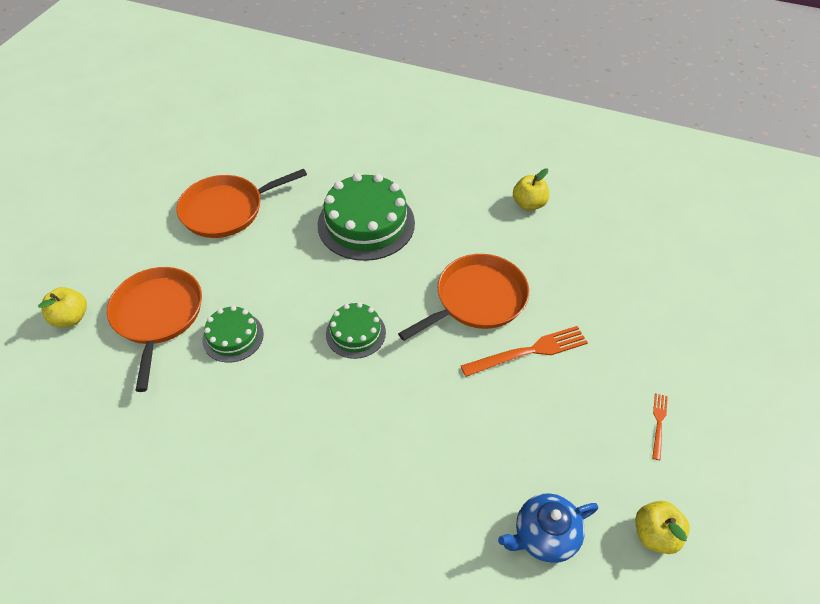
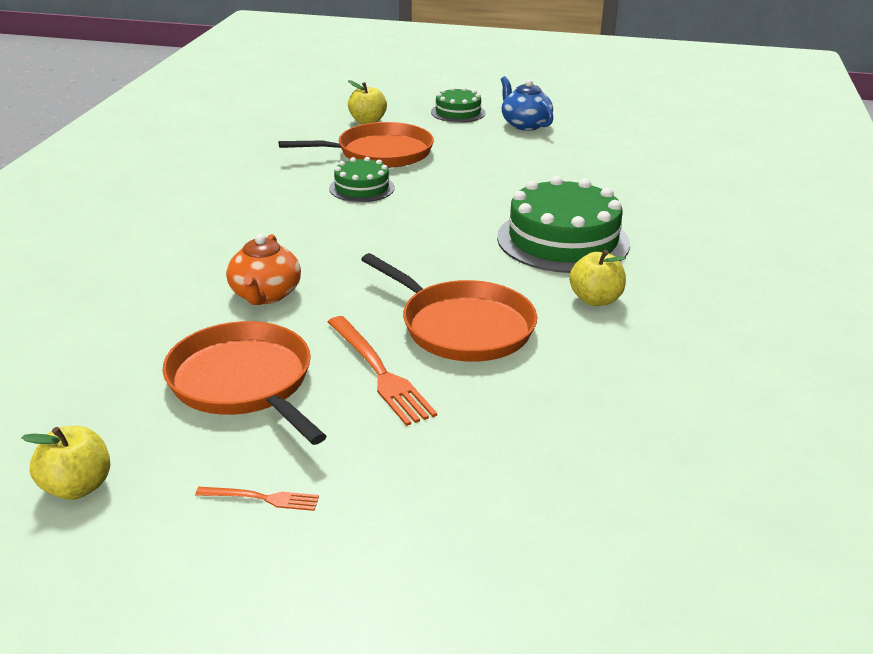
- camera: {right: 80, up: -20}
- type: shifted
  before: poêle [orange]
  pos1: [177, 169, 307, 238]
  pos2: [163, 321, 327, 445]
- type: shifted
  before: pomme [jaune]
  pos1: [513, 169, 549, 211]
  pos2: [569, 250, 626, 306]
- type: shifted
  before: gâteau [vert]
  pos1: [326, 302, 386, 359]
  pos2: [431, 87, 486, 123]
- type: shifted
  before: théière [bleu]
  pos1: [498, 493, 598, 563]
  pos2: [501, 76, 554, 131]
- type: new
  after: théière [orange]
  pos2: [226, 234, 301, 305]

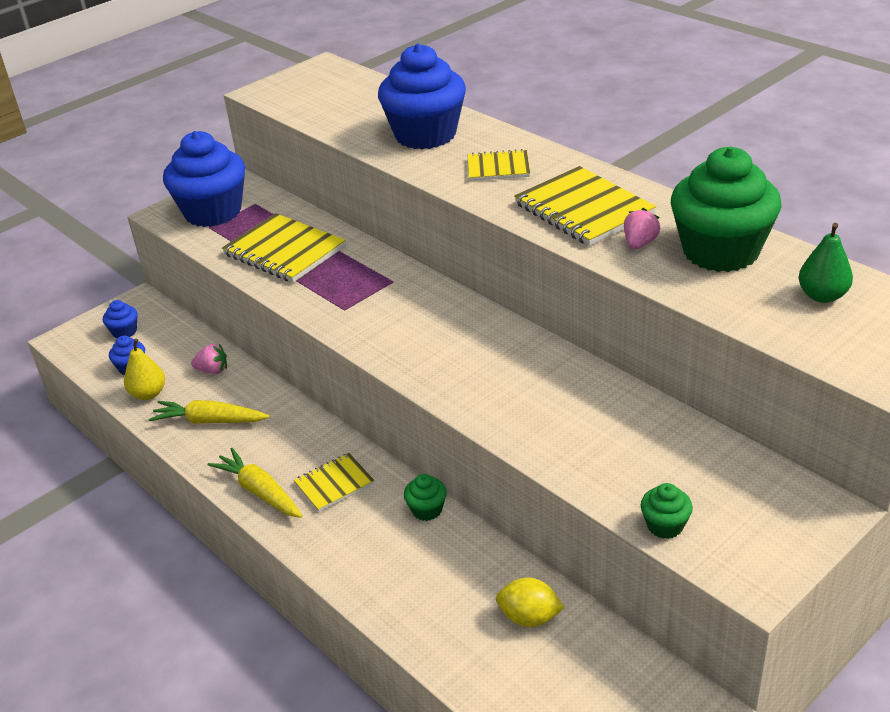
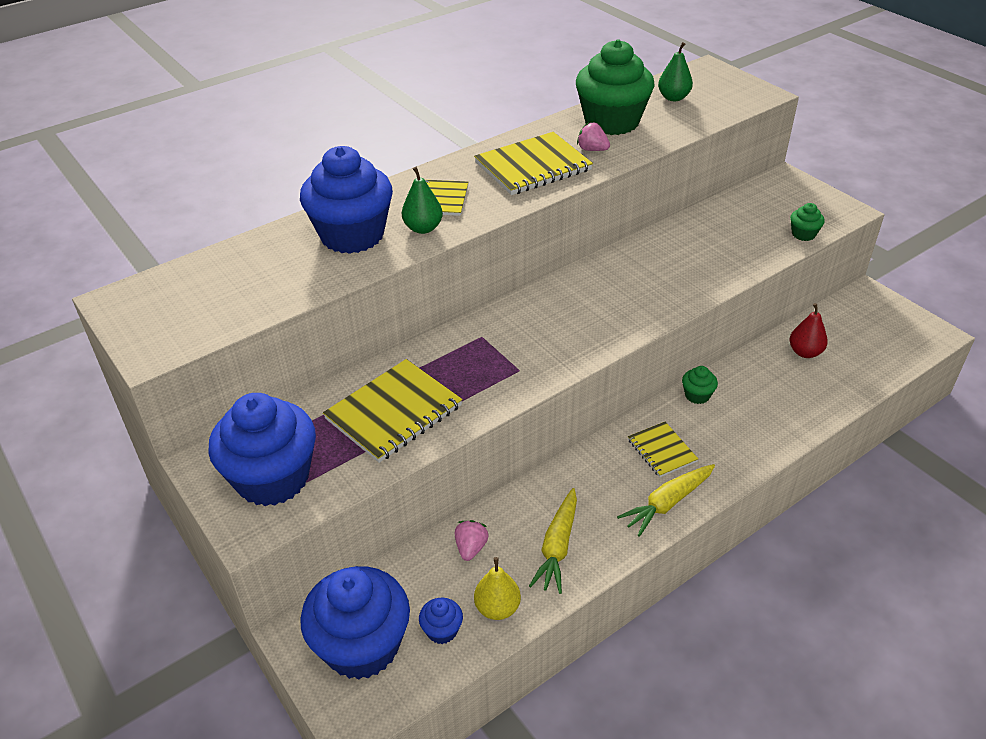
- camera: {right: -85, up: 5}
- type: scaled
  before: muffin [bleu]
  pos1: [103, 300, 138, 338]
  pos2: [300, 566, 410, 680]
  scale: 2.37
- type: swapped
  before: citron [jaune]
  after: poire [rouge]
  pos1: [496, 577, 565, 627]
  pos2: [790, 303, 828, 358]
- type: new
  after: poire [vert]
  pos2: [402, 167, 443, 234]

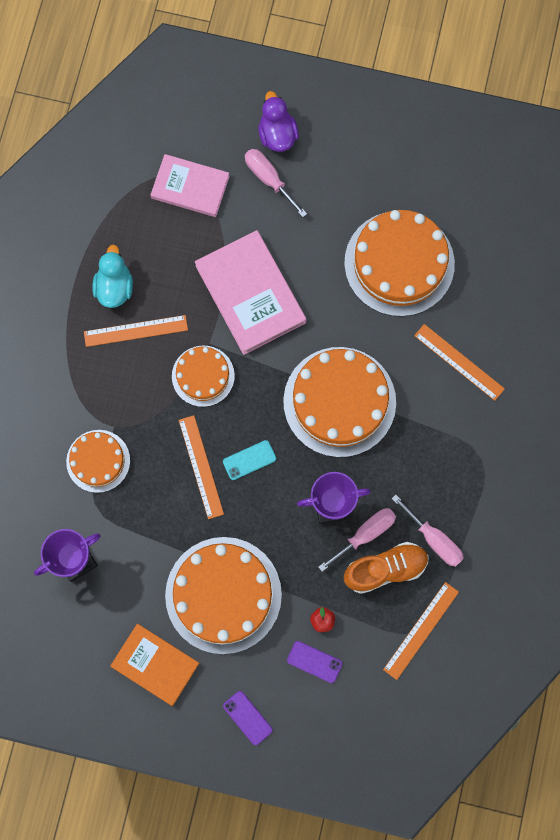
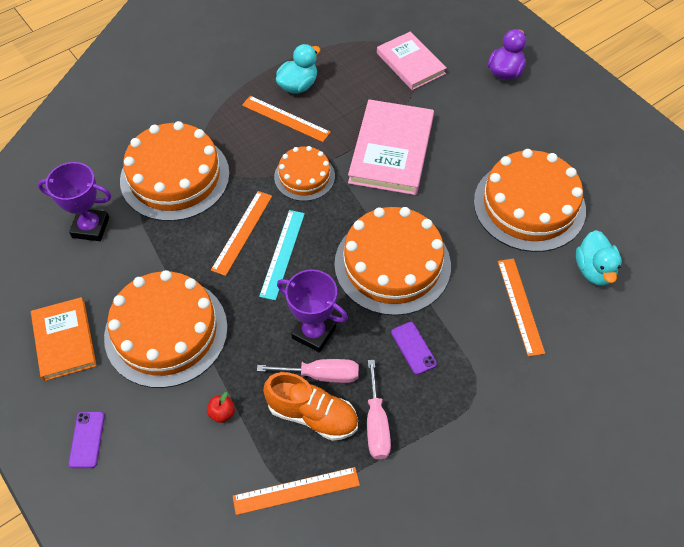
- camera: {right: 40, up: -20}
- type: gone
  before: tournevis [rose]
  pos1: [245, 149, 307, 217]
- type: scaled
  before: gâteau [orange]
  pos1: [66, 430, 130, 493]
  pos2: [120, 121, 230, 221]
  scale: 1.78
- type: swapped
  before: téléphone [turquoise]
  after: règle [turquoise]
  pos1: [223, 440, 276, 480]
  pos2: [259, 210, 305, 301]
- type: shifted
  before: téléphone [violet]
  pos1: [287, 641, 342, 683]
  pos2: [391, 322, 437, 375]
- type: new
  after: canard [turquoise]
  pos2: [576, 230, 622, 286]

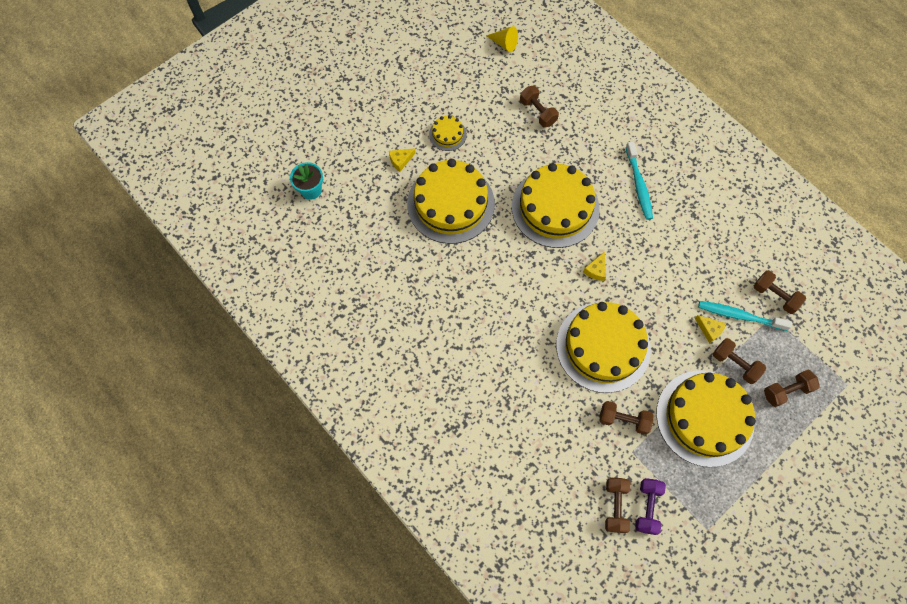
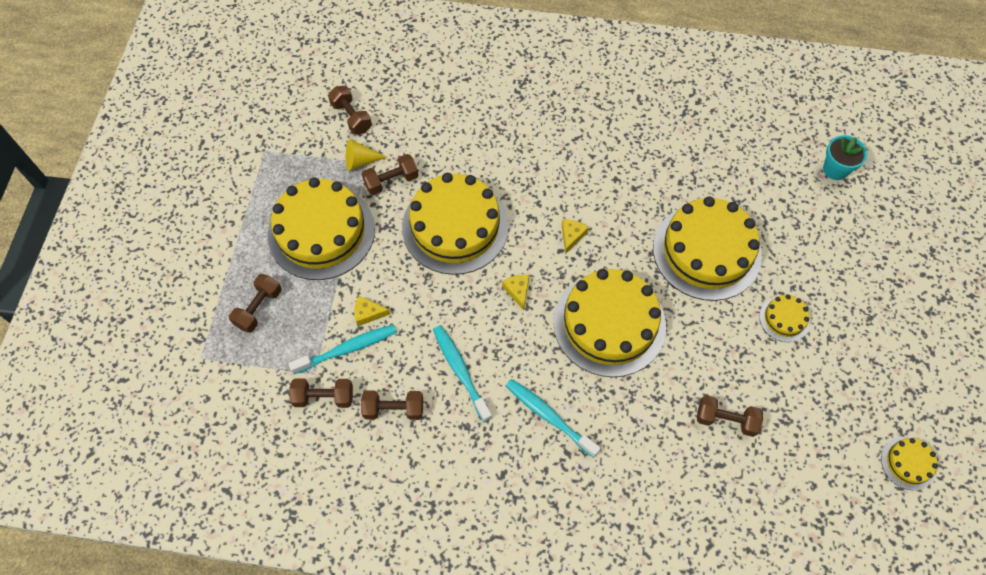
- camera: {right: 140, up: -5}
- type: shifted
  before: cône [jaune]
  pos1: [486, 26, 518, 52]
  pos2: [346, 139, 387, 171]
- type: shifted
  before: fromage [jaune]
  pos1: [389, 148, 416, 172]
  pos2: [562, 219, 588, 254]
- type: shifted
  before: haltère [marron]
  pos1: [713, 338, 766, 384]
  pos2: [361, 390, 423, 420]
- type: gone
  before: haltère [violet]
  pos1: [635, 478, 666, 535]
- type: new
  after: brosse à dents [turquoise]
  pos2: [433, 325, 492, 422]
- type: new
  after: gâteau [jaune]
  pos2: [881, 437, 938, 490]

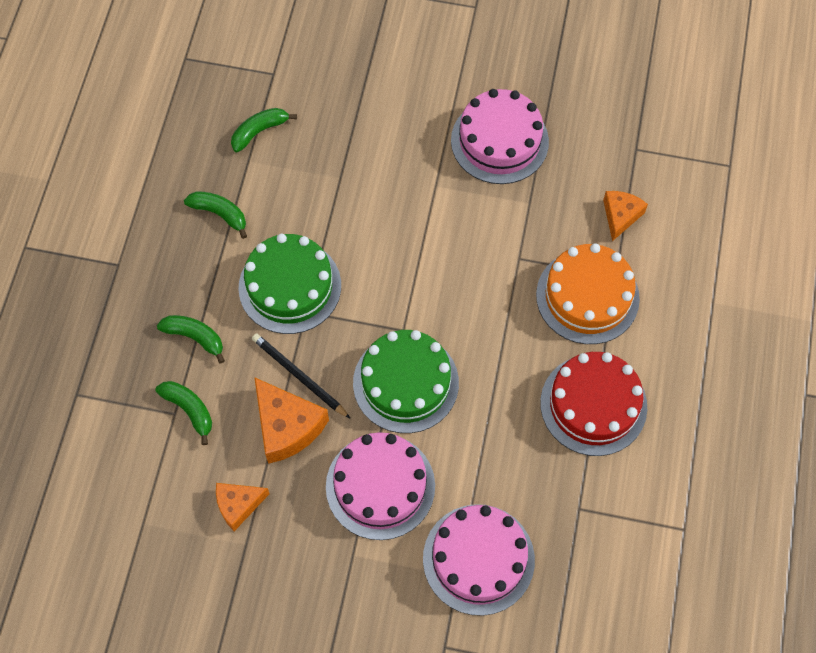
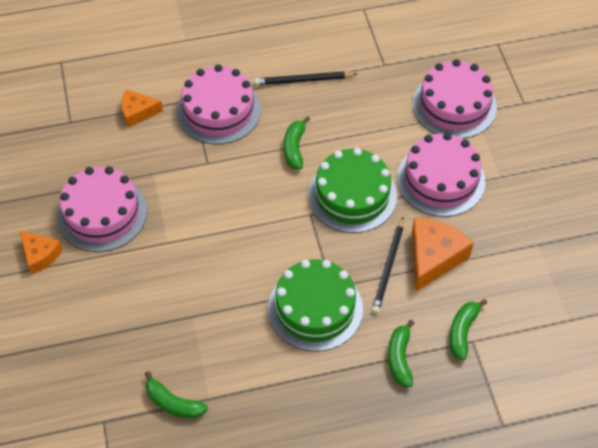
- camera: {right: -115, up: -10}
- type: shifted
  before: banane [vert]
  pos1: [184, 191, 247, 239]
  pos2: [284, 116, 310, 170]
- type: repainted
  before: gâteau [orange]
  after: gâteau [rose]
  pos1: [536, 243, 640, 344]
  pos2: [177, 64, 261, 144]
- type: swapped
  before: gâteau [rouge]
  after: crayon [noir]
  pos1: [540, 352, 647, 456]
  pos2: [254, 72, 357, 85]
- type: shifted
  before: fromage [orange]
  pos1: [216, 483, 270, 531]
  pos2: [20, 231, 63, 274]

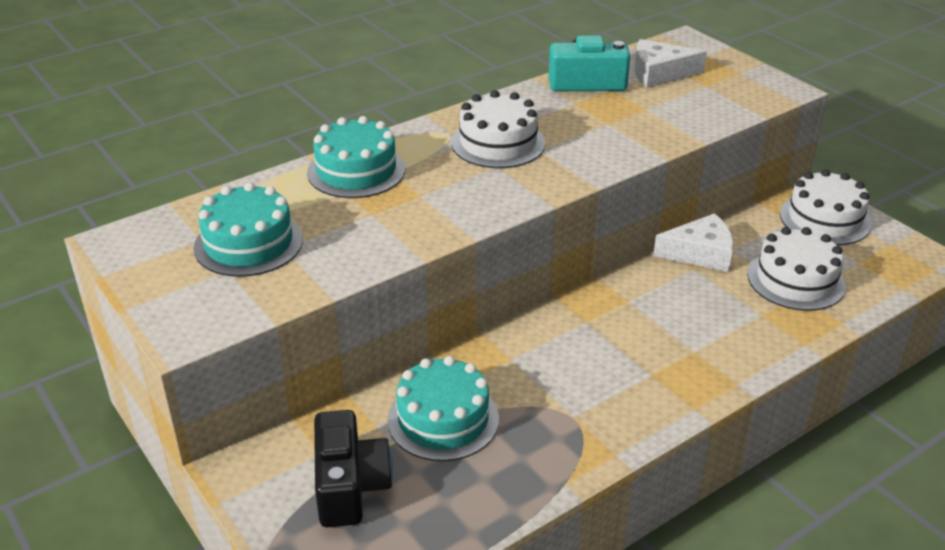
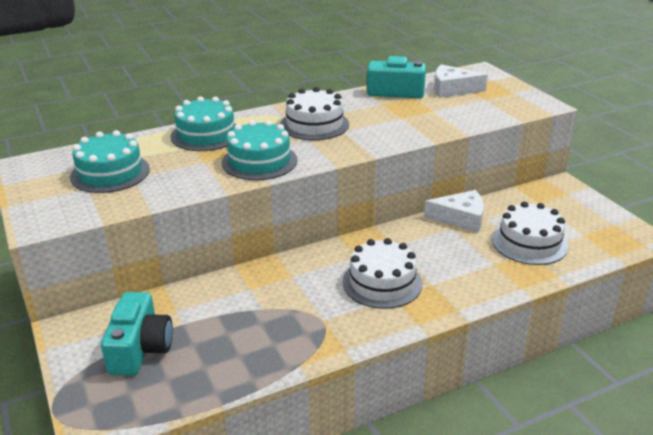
- camera: {right: 10, up: -5}
- type: shifted
  before: gâteau [blanc]
  pos1: [780, 169, 871, 245]
  pos2: [343, 238, 422, 309]
- type: shifted
  before: gâteau [turquoise]
  pos1: [388, 356, 499, 461]
  pos2: [222, 120, 297, 180]
- type: repainted
  before: appareil photo [noir]
  after: appareil photo [turquoise]
  pos1: [314, 410, 393, 527]
  pos2: [101, 292, 173, 376]

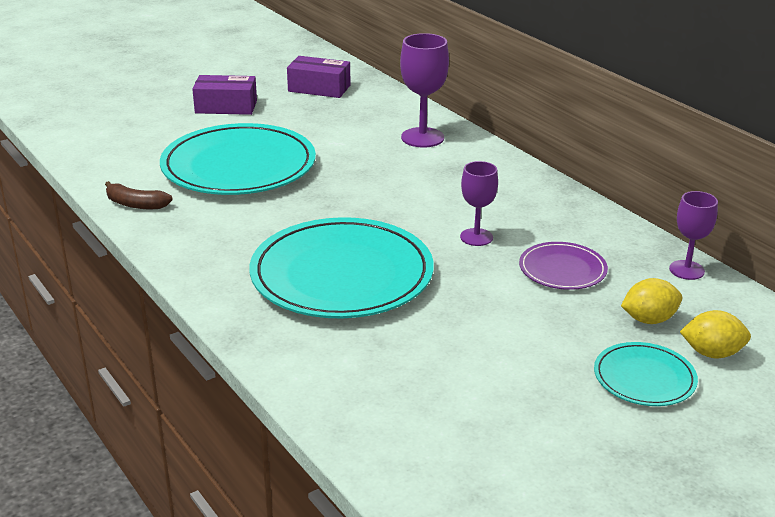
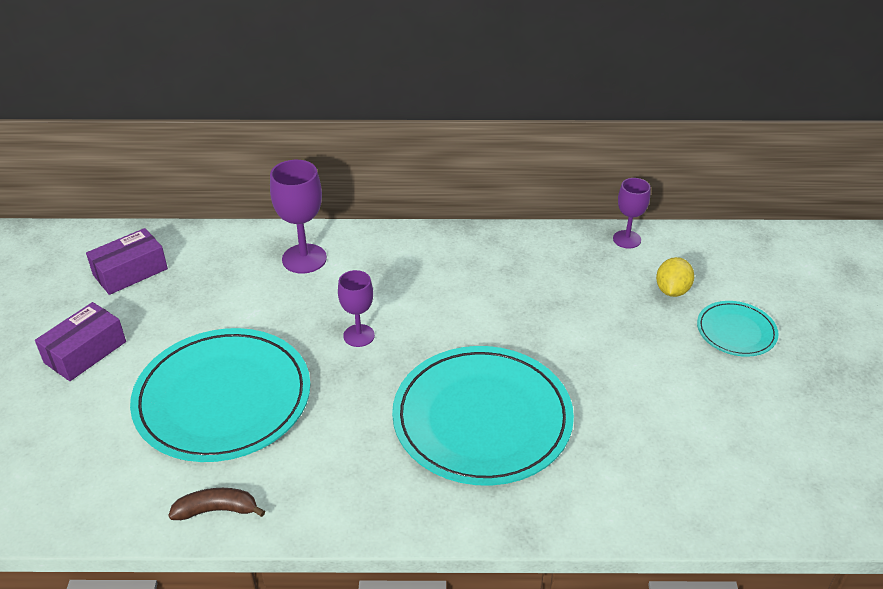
- camera: {right: -55, up: 10}
- type: shifted
  before: verre à pied [violet]
  pos1: [460, 161, 498, 246]
  pos2: [338, 270, 375, 347]
- type: rotated
  before: banane [marron]
  pos1: [105, 181, 173, 209]
  pos2: [168, 488, 265, 520]
  turn: -150
- type: gone
  before: assiette [violet]
  pos1: [519, 242, 608, 290]
- type: gone
  before: citron [jaune]
  pos1: [680, 310, 751, 358]

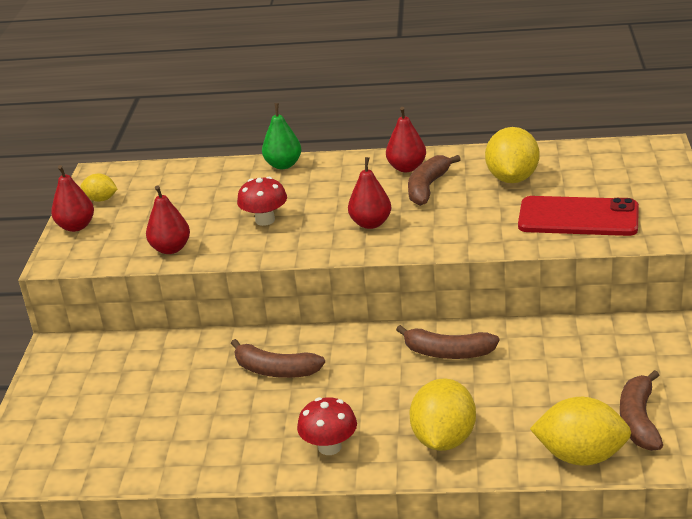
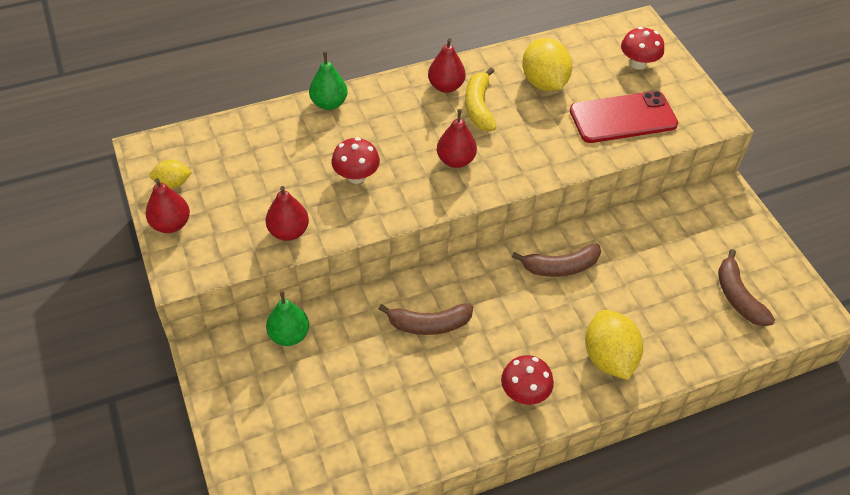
- camera: {right: -30, up: 20}
- type: repainted
  before: banane [marron]
  after: banane [jaune]
  pos1: [408, 155, 461, 206]
  pos2: [465, 68, 496, 131]
- type: gone
  before: citron [jaune]
  pos1: [530, 397, 631, 466]
- type: new
  after: champignon [rouge]
  pos2: [621, 27, 664, 70]
- type: new
  after: poire [vert]
  pos2: [266, 291, 309, 346]

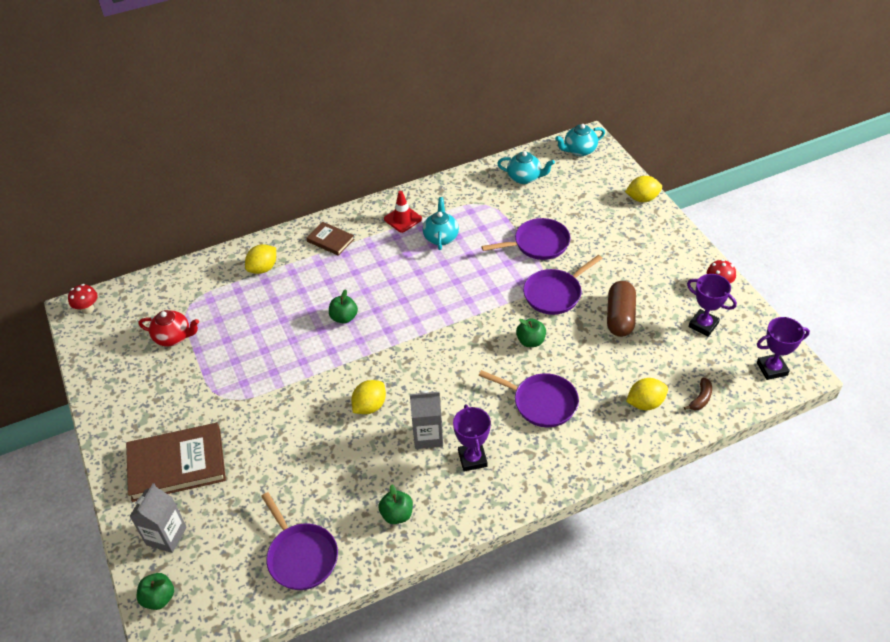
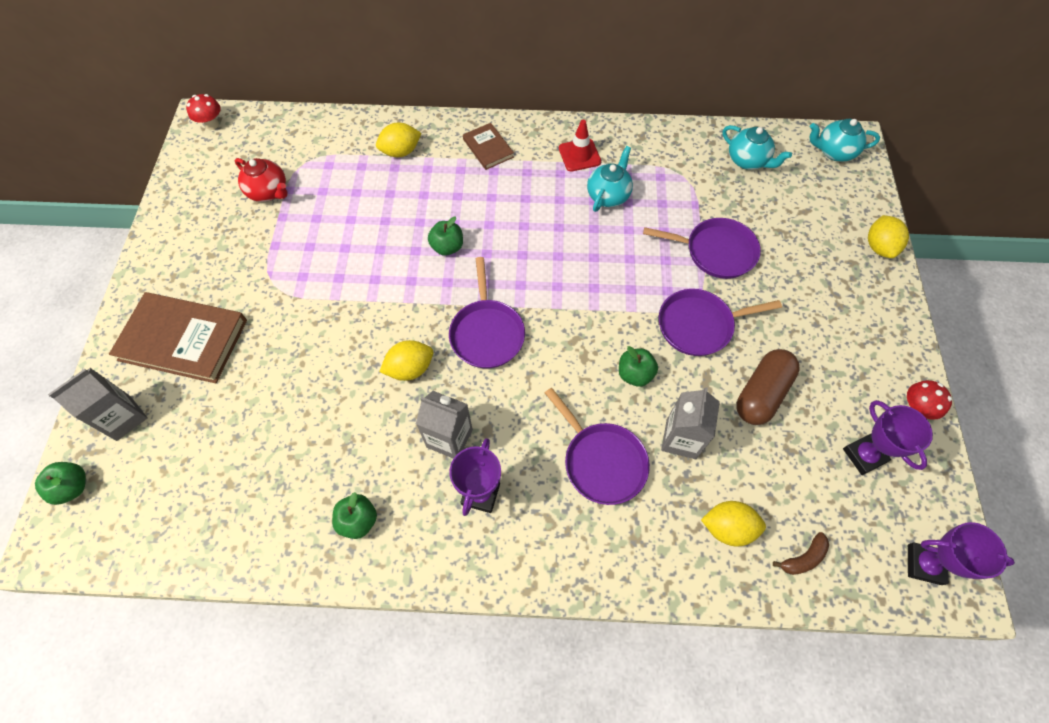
- camera: {right: 25, up: 15}
- type: rotated
  before: citron [jaune]
  pos1: [625, 176, 662, 202]
  pos2: [868, 215, 909, 258]
  turn: 75
- type: shifted
  before: poêle [violet]
  pos1: [261, 492, 338, 590]
  pos2: [449, 257, 525, 368]
- type: new
  after: brique de lait [gris]
  pos2: [661, 387, 720, 459]

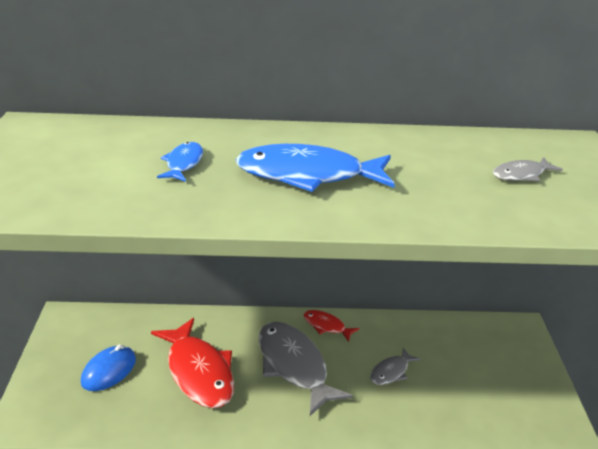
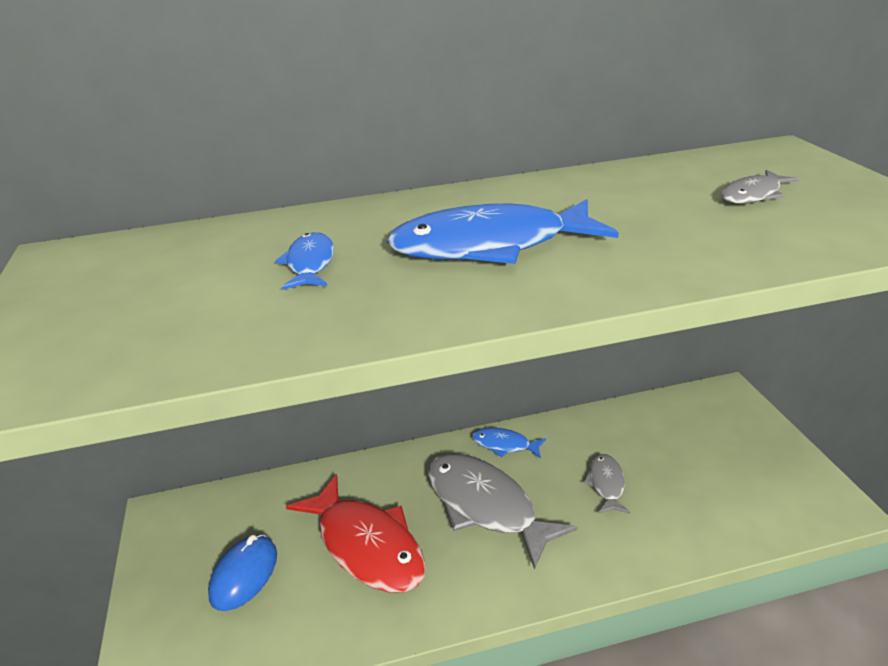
- camera: {right: -10, up: 0}
- type: repainted
  before: poisson [rouge]
  after: poisson [bleu]
  pos1: [303, 310, 359, 342]
  pos2: [472, 428, 546, 458]
- type: rotated
  before: poisson [gris]
  pos1: [370, 347, 421, 385]
  pos2: [583, 454, 630, 514]
  turn: 150

